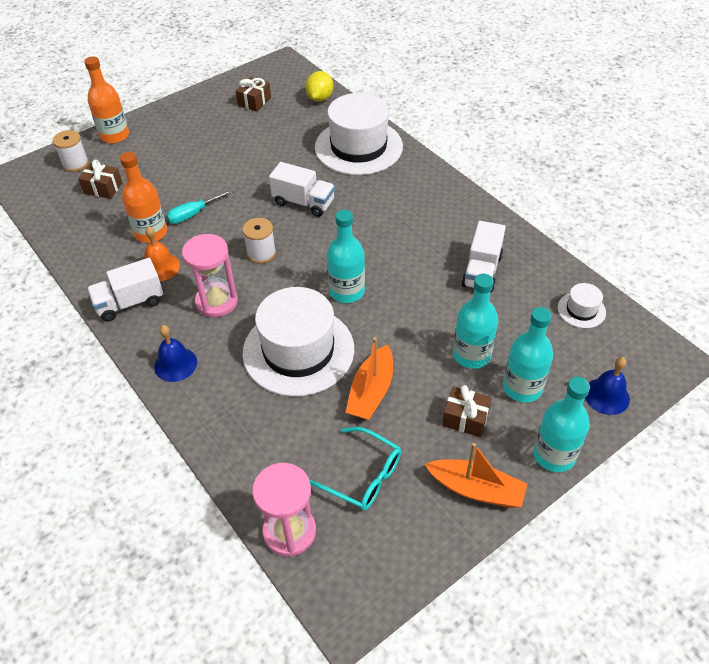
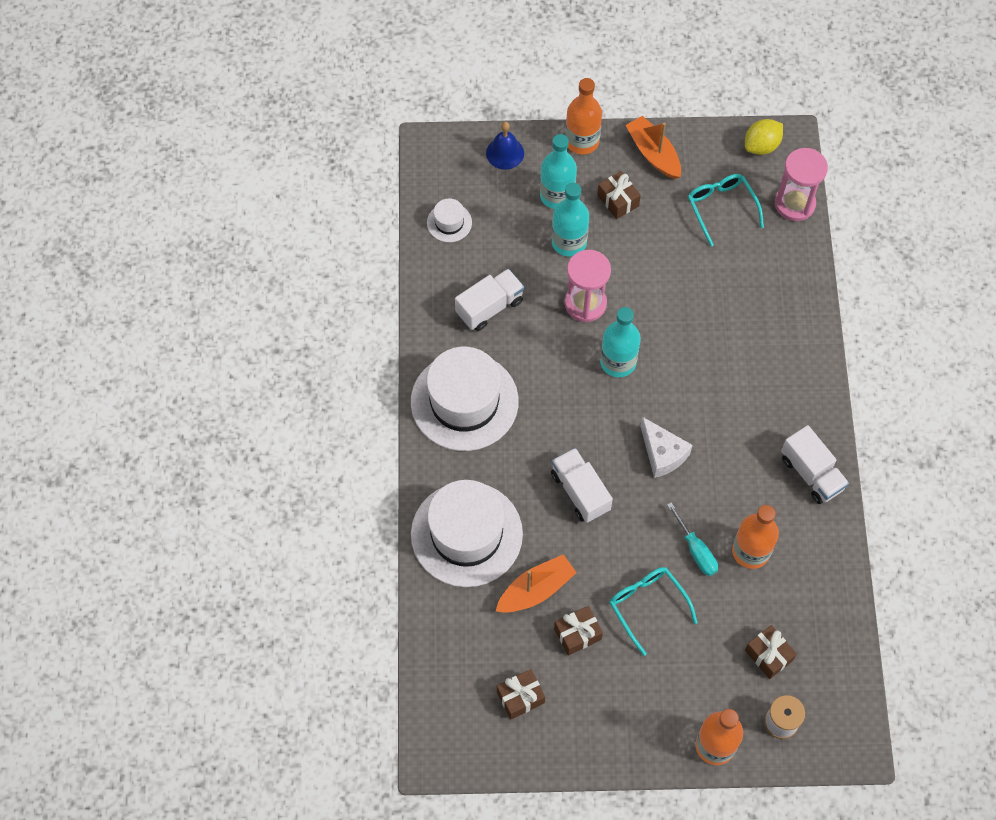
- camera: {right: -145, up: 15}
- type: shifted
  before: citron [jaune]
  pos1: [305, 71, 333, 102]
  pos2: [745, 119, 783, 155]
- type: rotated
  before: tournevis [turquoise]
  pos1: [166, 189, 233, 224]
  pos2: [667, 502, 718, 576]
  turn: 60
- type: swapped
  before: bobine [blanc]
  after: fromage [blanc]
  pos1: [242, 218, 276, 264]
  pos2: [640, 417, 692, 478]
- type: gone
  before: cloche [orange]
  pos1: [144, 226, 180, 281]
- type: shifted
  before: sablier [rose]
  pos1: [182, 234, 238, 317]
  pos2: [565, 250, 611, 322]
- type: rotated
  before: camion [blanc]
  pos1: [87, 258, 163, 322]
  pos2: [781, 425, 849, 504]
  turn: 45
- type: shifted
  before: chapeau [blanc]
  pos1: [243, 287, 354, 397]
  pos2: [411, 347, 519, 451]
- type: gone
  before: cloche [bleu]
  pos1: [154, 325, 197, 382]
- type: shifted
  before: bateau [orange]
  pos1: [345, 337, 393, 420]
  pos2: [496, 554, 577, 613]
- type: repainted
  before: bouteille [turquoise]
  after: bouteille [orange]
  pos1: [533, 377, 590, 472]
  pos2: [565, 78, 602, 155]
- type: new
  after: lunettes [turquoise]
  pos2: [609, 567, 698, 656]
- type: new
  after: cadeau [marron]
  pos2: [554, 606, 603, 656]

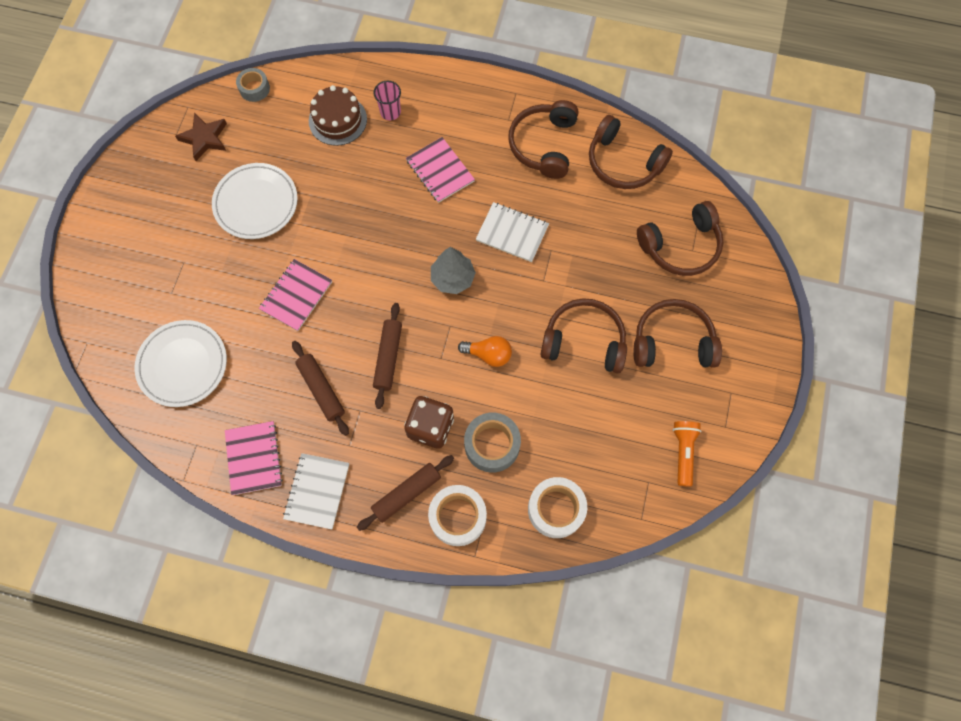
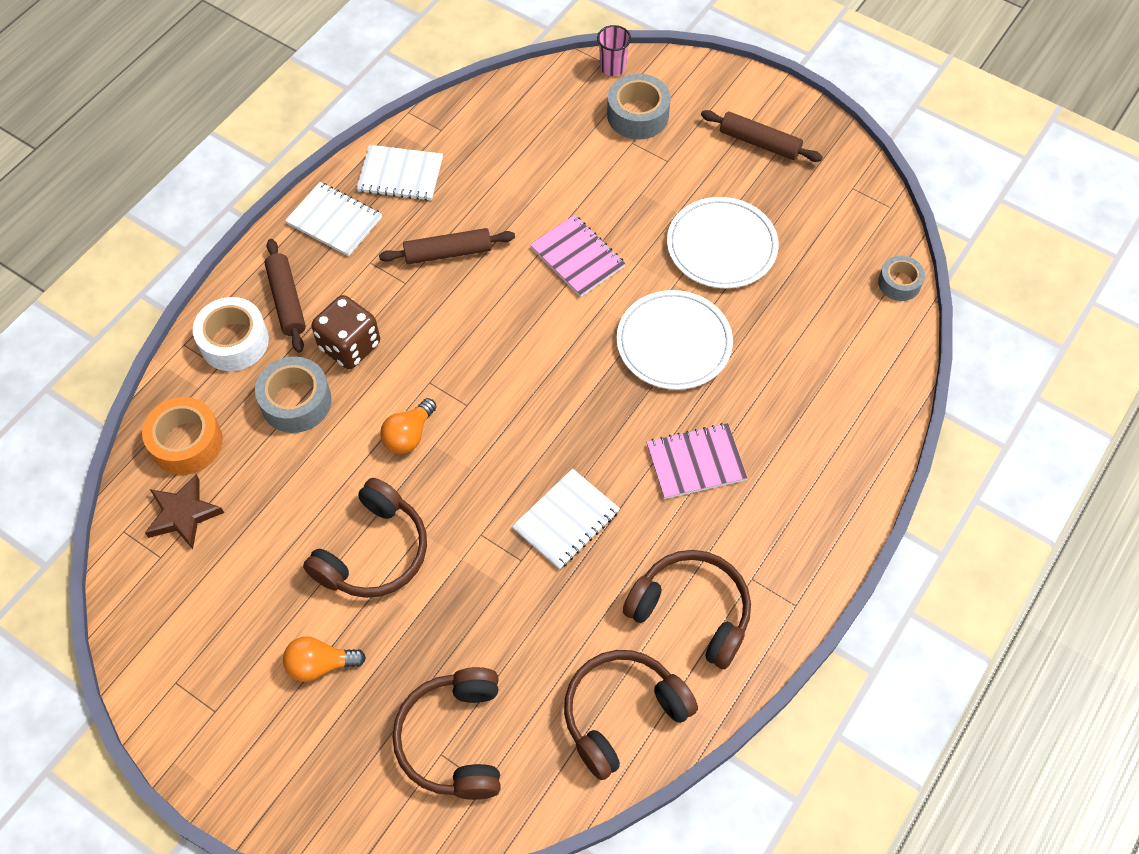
- camera: {right: 110, up: -10}
- type: shifted
  before: gobelet [rose]
  pos1: [373, 81, 401, 120]
  pos2: [597, 25, 631, 76]
- type: gone
  before: gâteau [marron]
  pos1: [309, 85, 367, 146]
- type: shifted
  before: étoile [marron]
  pos1: [175, 113, 227, 161]
  pos2: [145, 474, 224, 549]
- type: gone
  before: arbre [gris]
  pos1: [431, 247, 476, 294]
- type: swapped
  before: casque audio [marron]
  after: ampoule [orange]
  pos1: [633, 299, 722, 368]
  pos2: [283, 636, 366, 682]
- type: shifted
  before: rouleau à pâtisserie [marron]
  pos1: [373, 303, 402, 409]
  pos2: [701, 110, 823, 162]
- type: shifted
  before: assiette [blanc]
  pos1: [135, 320, 227, 407]
  pos2: [616, 290, 733, 390]
- type: repainted
  before: carnet [rose]
  after: carnet [blanc]
  pos1: [225, 421, 283, 495]
  pos2: [356, 145, 443, 201]
- type: gone
  before: lampe de poche [orange]
  pos1: [673, 421, 702, 487]
- type: repainted
  before: ruban adhésif [blanc]
  after: ruban adhésif [orange]
  pos1: [528, 477, 587, 538]
  pos2: [142, 397, 223, 475]
- type: new
  after: ruban adhésif [gris]
  pos2: [607, 74, 671, 139]

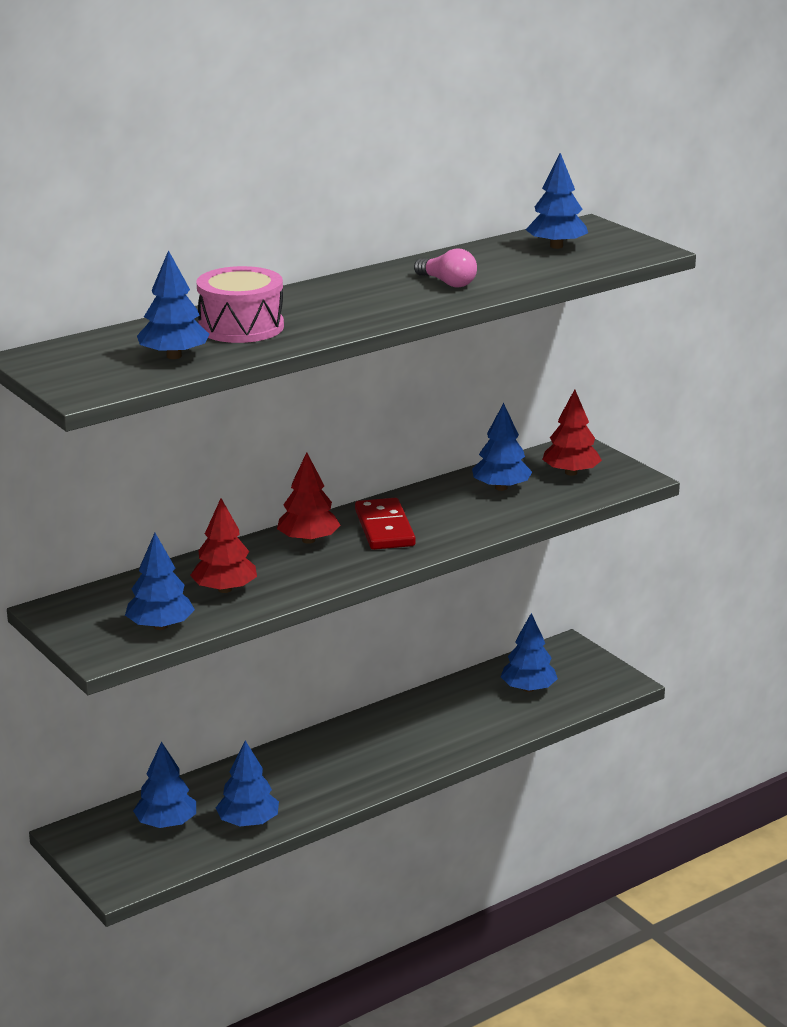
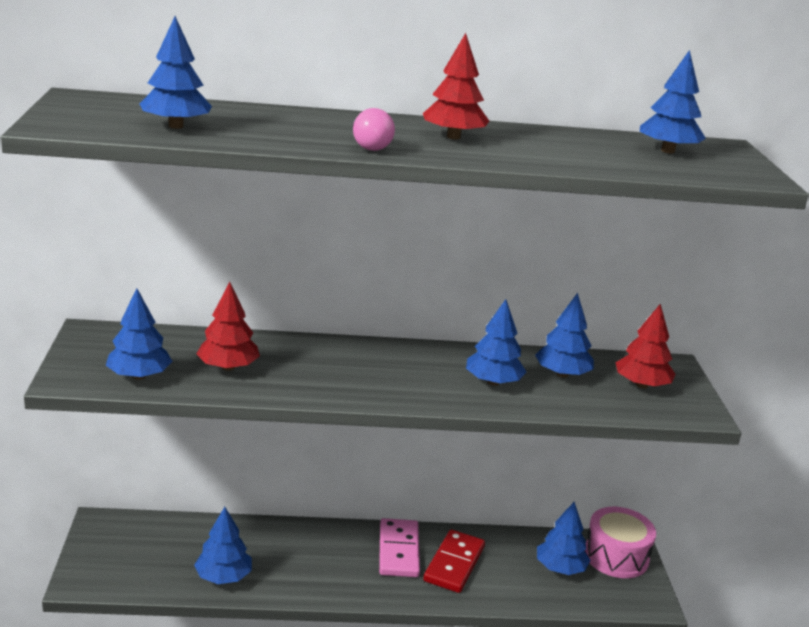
- camera: {right: 30, up: 0}
- type: shifted
  before: ampoule [rose]
  pos1: [414, 248, 477, 287]
  pos2: [353, 108, 395, 151]
- type: shifted
  before: tambour [rose]
  pos1: [197, 266, 284, 343]
  pos2: [585, 507, 656, 578]
- type: shifted
  before: arbre [rouge]
  pos1: [277, 452, 341, 544]
  pos2: [423, 33, 489, 139]
- type: shifted
  before: domino [rouge]
  pos1: [355, 498, 416, 550]
  pos2: [423, 530, 485, 593]
- type: shifted
  before: arbre [bleu]
  pos1: [133, 741, 196, 828]
  pos2: [466, 299, 527, 386]
- type: new
  after: domino [rose]
  pos2: [379, 518, 420, 577]

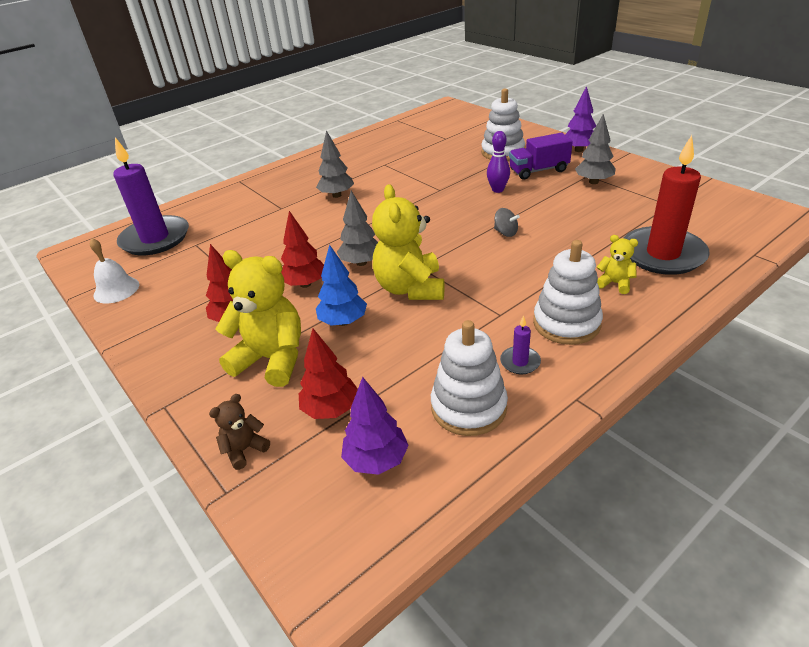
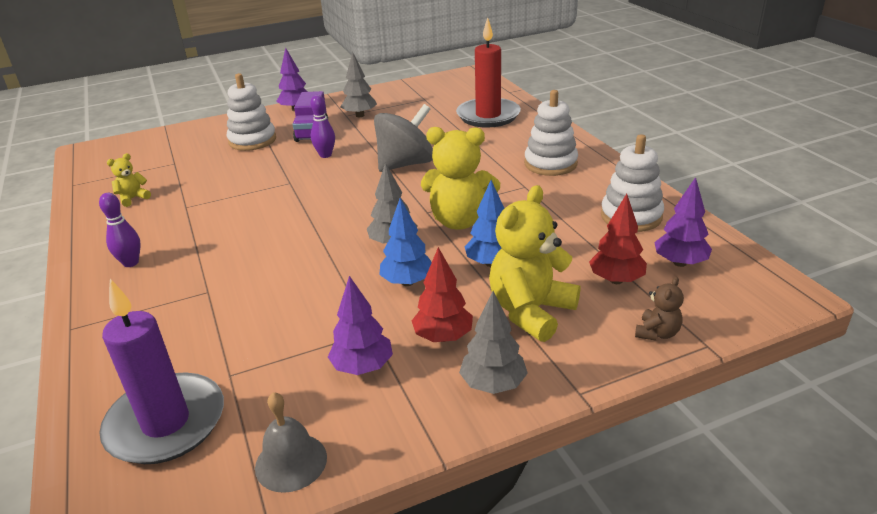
- camera: {right: -75, up: -5}
- type: shifted
  before: arbre [gris]
  pos1: [316, 130, 354, 198]
  pos2: [459, 291, 528, 394]
- type: scaled
  before: toupie [gris]
  pos1: [494, 208, 520, 237]
  pos2: [374, 104, 433, 172]
  scale: 2.42
- type: repainted
  before: arbre [rouge]
  after: arbre [bleu]
  pos1: [281, 211, 324, 288]
  pos2: [379, 198, 432, 286]
- type: shifted
  before: ours en peluche [jaune]
  pos1: [597, 235, 638, 294]
  pos2: [107, 153, 151, 207]
- type: repainted
  before: cloche [blanc]
  after: cloche [gris]
  pos1: [90, 238, 139, 304]
  pos2: [255, 392, 327, 493]
- type: gone
  before: bougie [violet]
  pos1: [500, 315, 541, 374]
- type: rotated
  before: ours en peluche [marron]
  pos1: [209, 394, 270, 470]
  pos2: [635, 277, 684, 341]
  turn: -120
- type: new
  after: quille [violet]
  pos2: [99, 193, 141, 267]
- type: new
  after: arbre [violet]
  pos2: [328, 276, 393, 375]

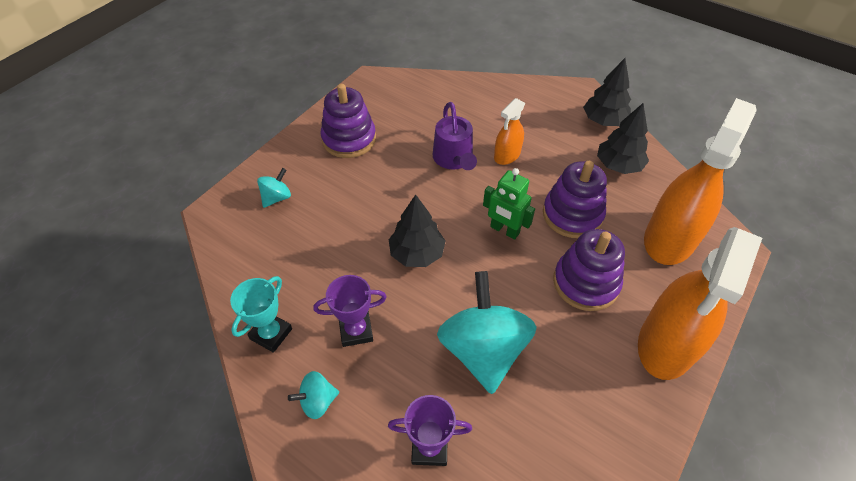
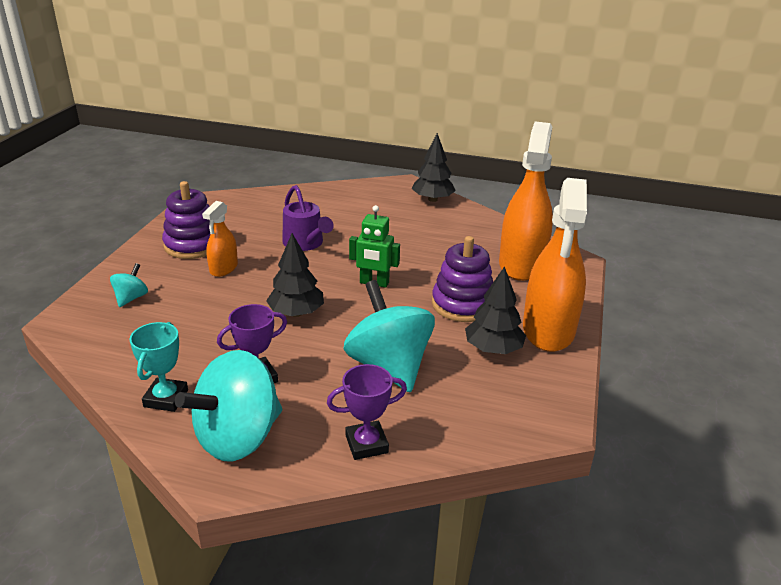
- camera: {right: -20, up: -20}
- type: shifted
  before: vaporisateur [orange]
  pos1: [494, 98, 525, 165]
  pos2: [202, 201, 238, 277]
- type: shifted
  before: arbre [noir]
  pos1: [597, 103, 649, 174]
  pos2: [465, 266, 526, 354]
- type: gone
  before: jouet à empiler [violet]
  pos1: [543, 161, 607, 238]
- type: scaled
  before: toupie [turquoise]
  pos1: [288, 371, 339, 419]
  pos2: [175, 350, 282, 461]
  scale: 2.2

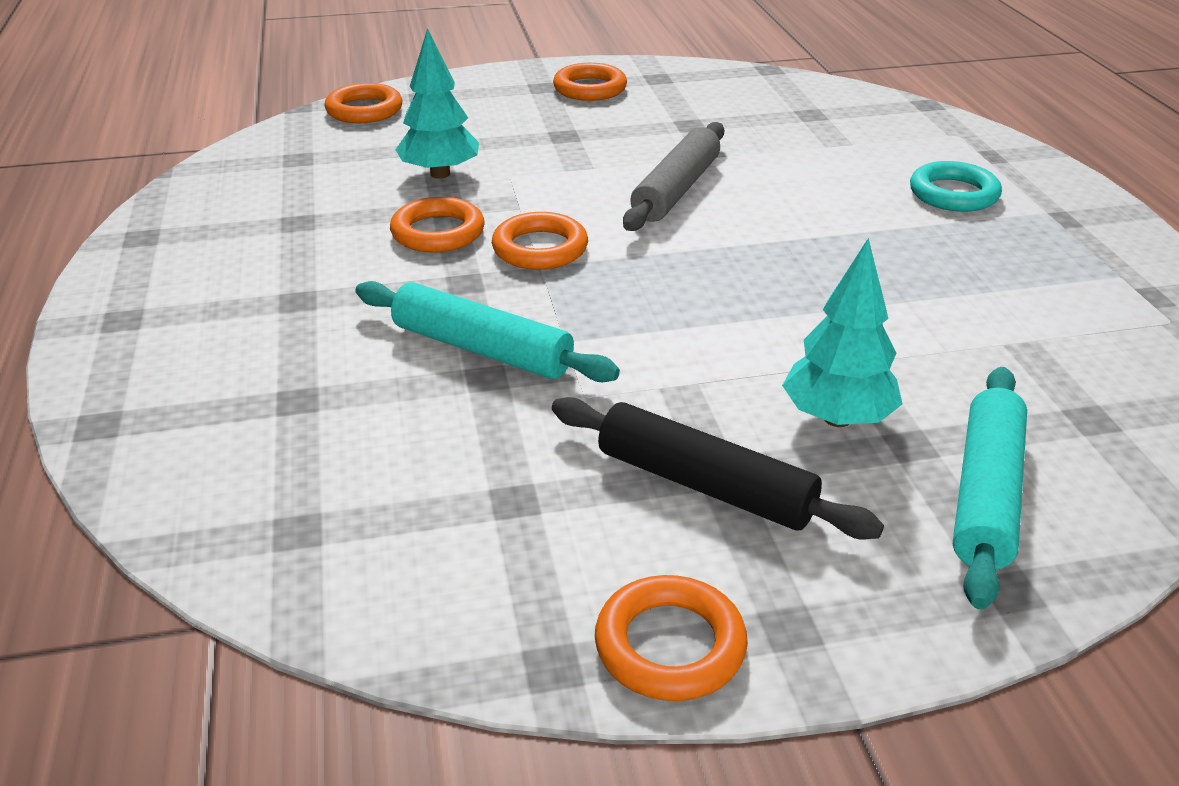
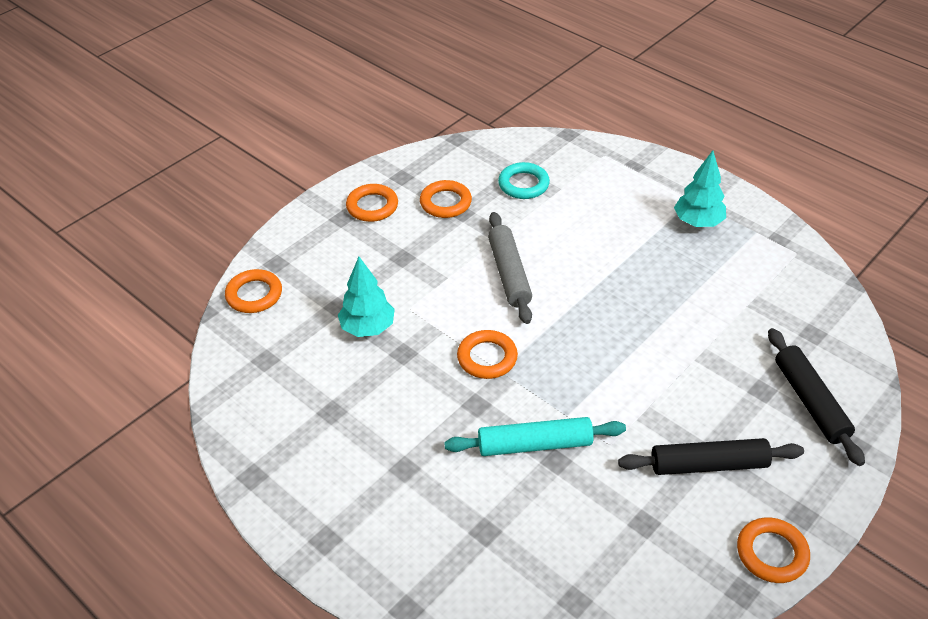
- camera: {right: -35, up: 10}
- type: shifted
  before: anneau [turquoise]
  pos1: [910, 161, 1002, 212]
  pos2: [498, 162, 550, 199]
- type: shifted
  before: anneau [orange]
  pos1: [390, 197, 485, 253]
  pos2: [420, 180, 472, 218]
- type: shifted
  before: arbre [turquoise]
  pos1: [782, 238, 902, 427]
  pos2: [674, 151, 726, 227]
- type: repainted
  before: rouleau à pâtisserie [turquoise]
  after: rouleau à pâtisserie [noir]
  pos1: [953, 367, 1027, 609]
  pos2: [768, 328, 865, 466]

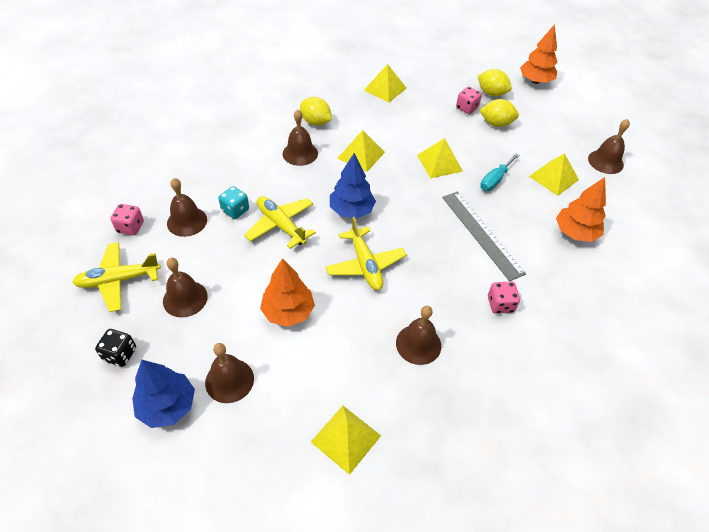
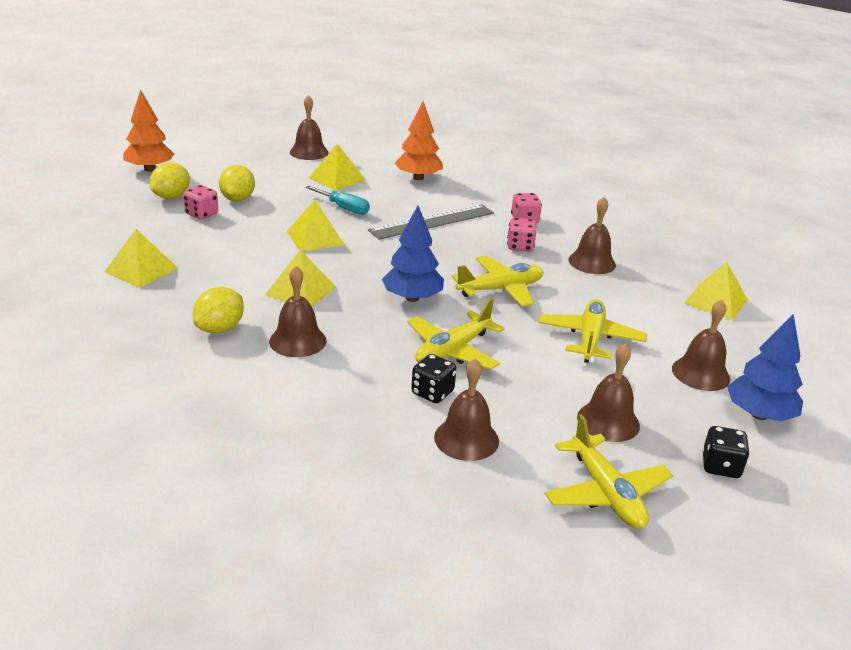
- camera: {right: -95, up: -20}
- type: repainted
  before: dé [turquoise]
  after: dé [noir]
  pos1: [218, 186, 249, 219]
  pos2: [411, 354, 456, 403]
- type: shifted
  before: dé [rose]
  pos1: [110, 204, 144, 235]
  pos2: [507, 218, 537, 252]
- type: swapped
  before: arbre [orange]
  after: avion [jaune]
  pos1: [260, 258, 315, 327]
  pos2: [538, 299, 647, 363]

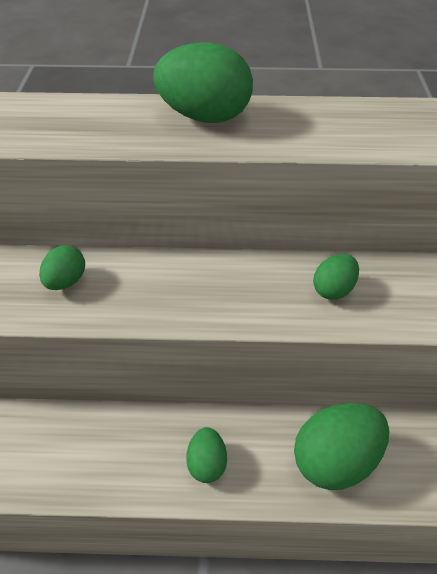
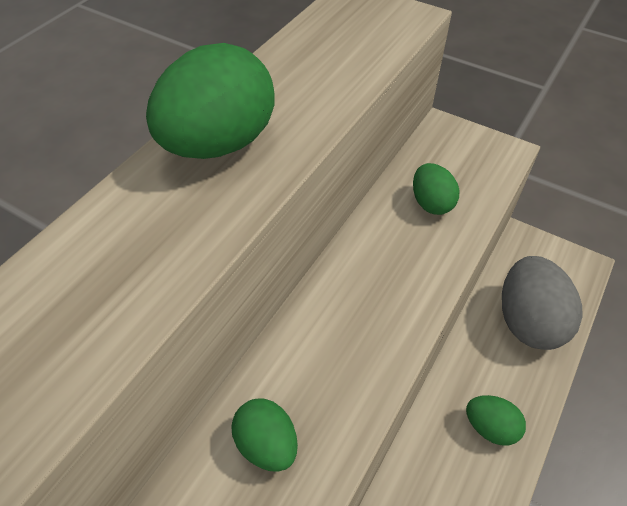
- camera: {right: -60, up: 5}
- type: repainted
  before: œuf [vert]
  after: œuf [gris]
  pos1: [294, 403, 389, 490]
  pos2: [502, 256, 583, 350]

